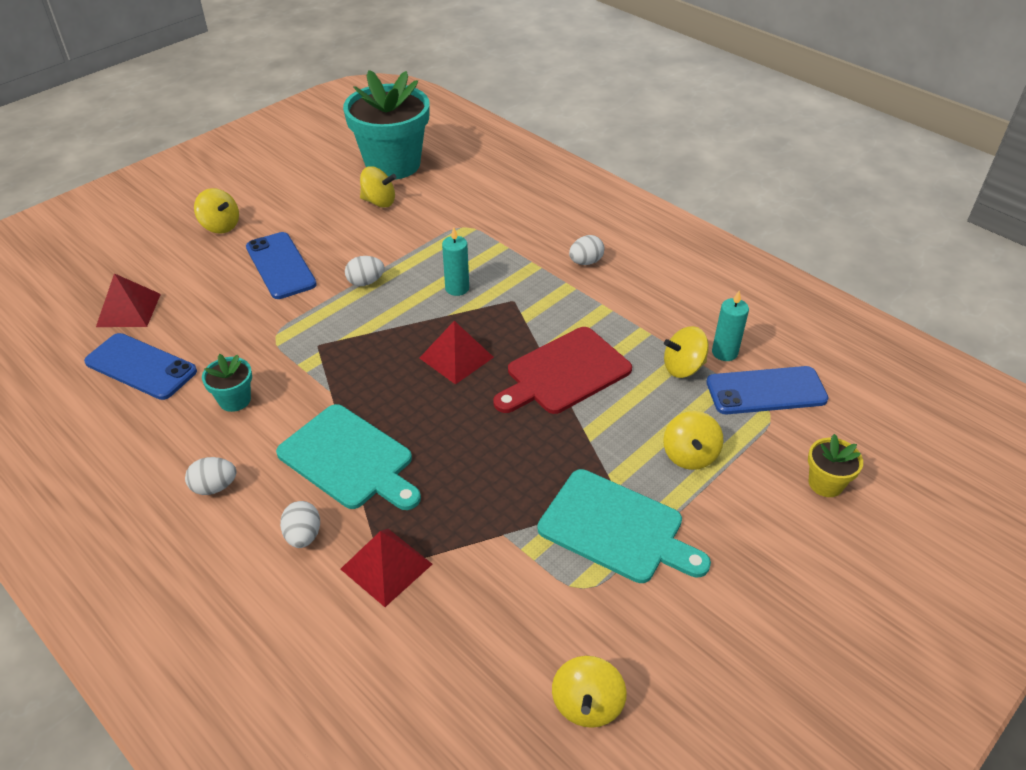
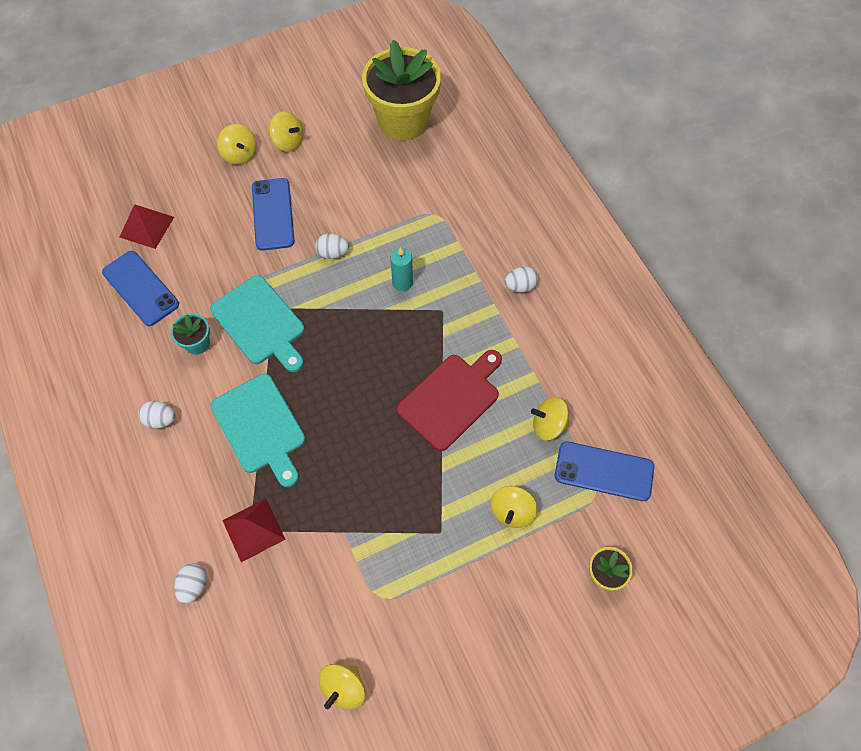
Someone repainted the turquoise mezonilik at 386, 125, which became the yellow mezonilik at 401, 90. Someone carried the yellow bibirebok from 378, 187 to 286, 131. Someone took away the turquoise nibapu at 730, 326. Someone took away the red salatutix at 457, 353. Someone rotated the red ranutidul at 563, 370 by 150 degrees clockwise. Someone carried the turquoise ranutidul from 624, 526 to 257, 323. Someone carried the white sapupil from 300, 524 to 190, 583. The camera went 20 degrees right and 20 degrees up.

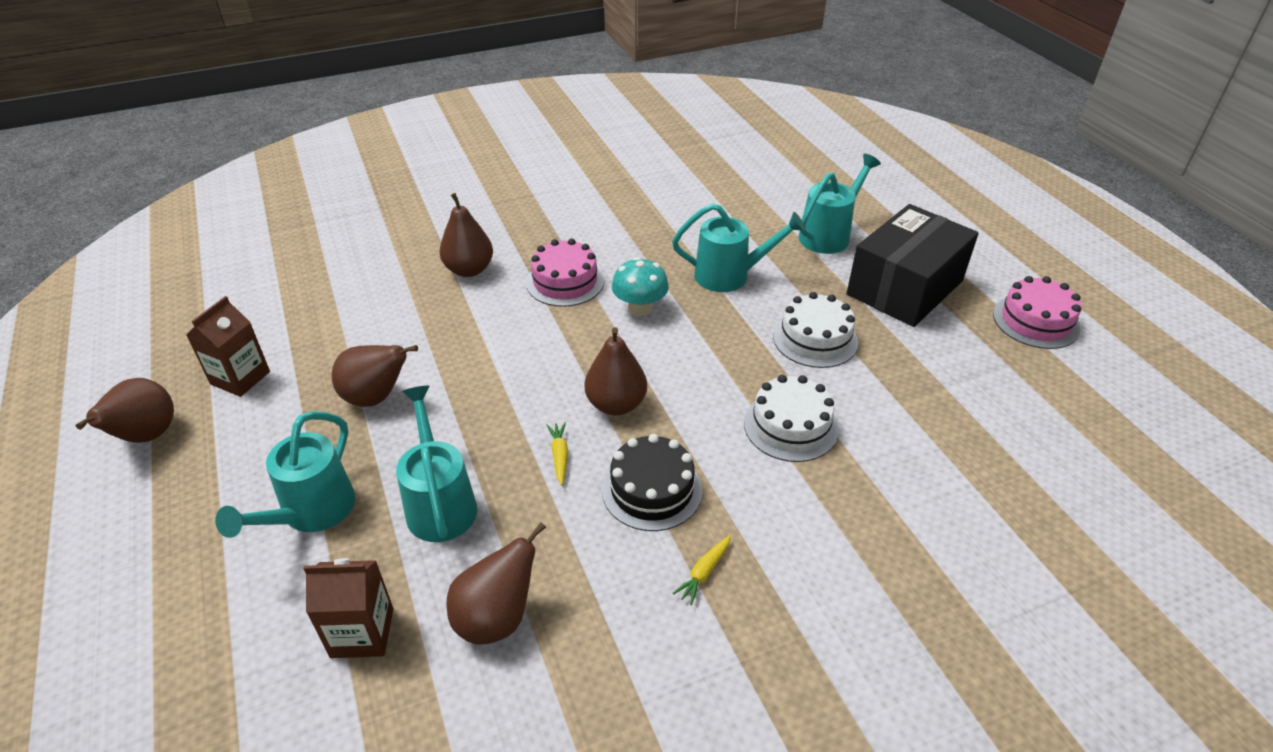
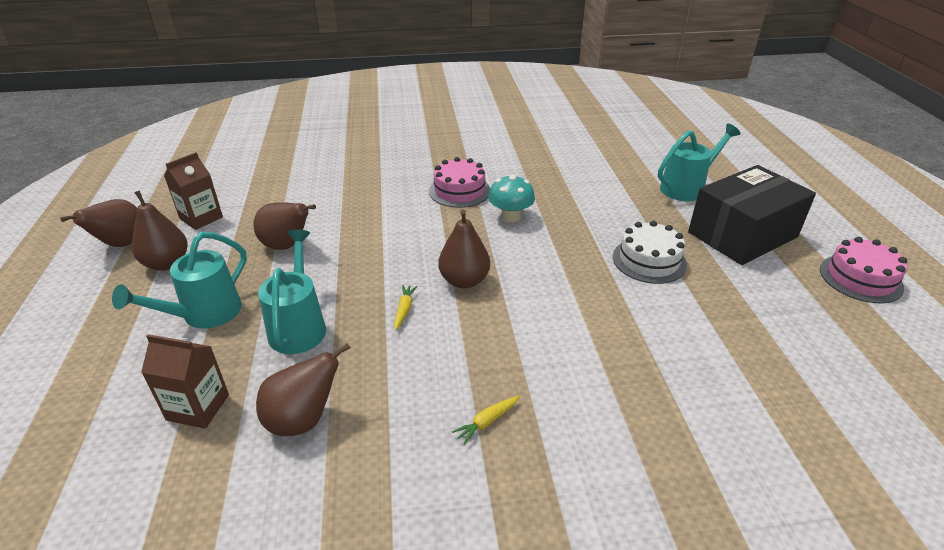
Someone carried the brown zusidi from 466, 235 to 160, 230. Someone took away the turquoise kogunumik at 739, 248. Someone took away the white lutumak at 791, 418. Someone took away the black lutumak at 652, 482. The camera went 15 degrees right and 5 degrees down.

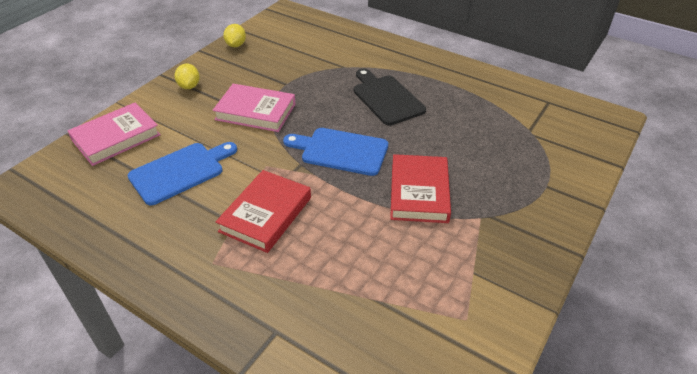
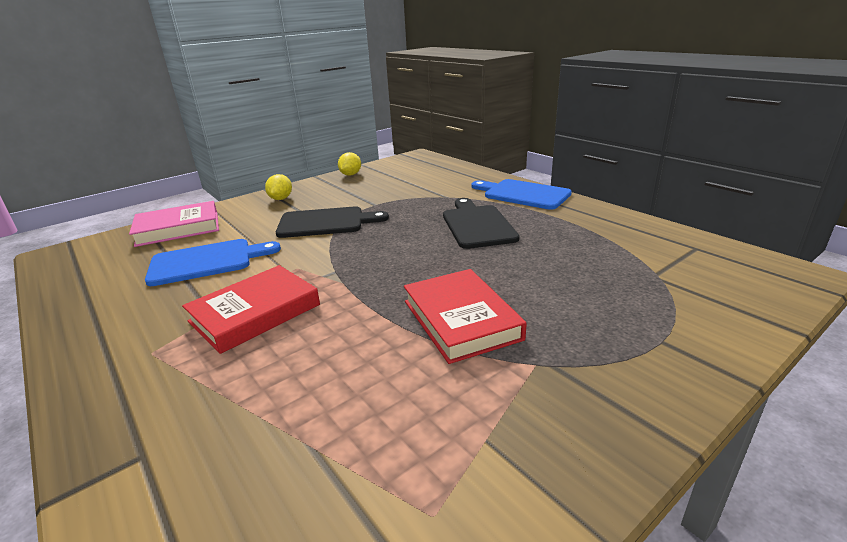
Someone swapped the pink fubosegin at 254, 108 for the black ranutidul at 332, 222. Someone carried the blue ranutidul from 335, 152 to 521, 194. Someone rotated the red fubosegin at 420, 188 by 45 degrees counterclockwise. The camera went 20 degrees right and 15 degrees down.

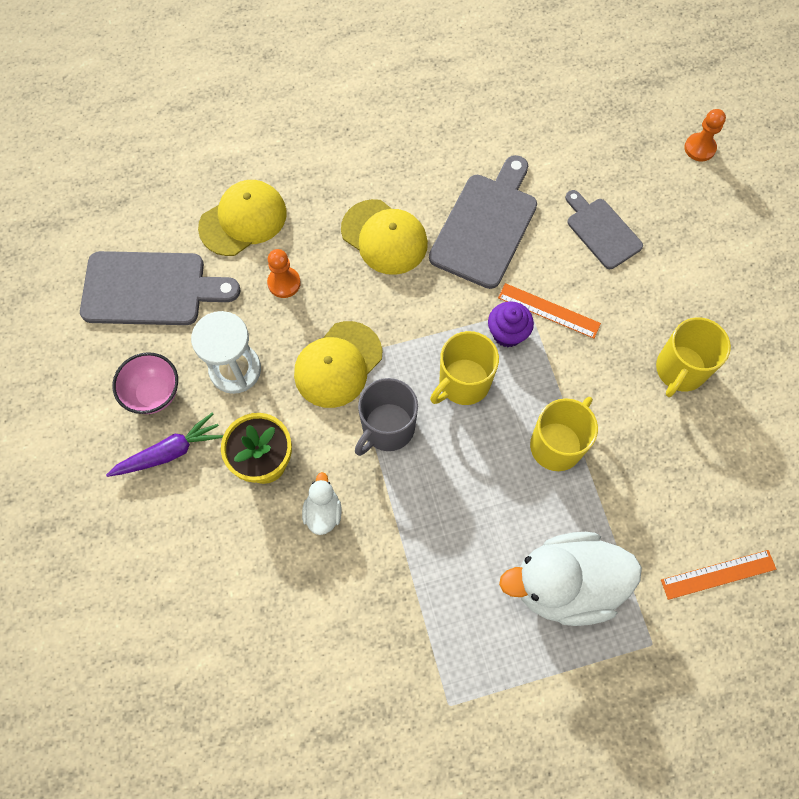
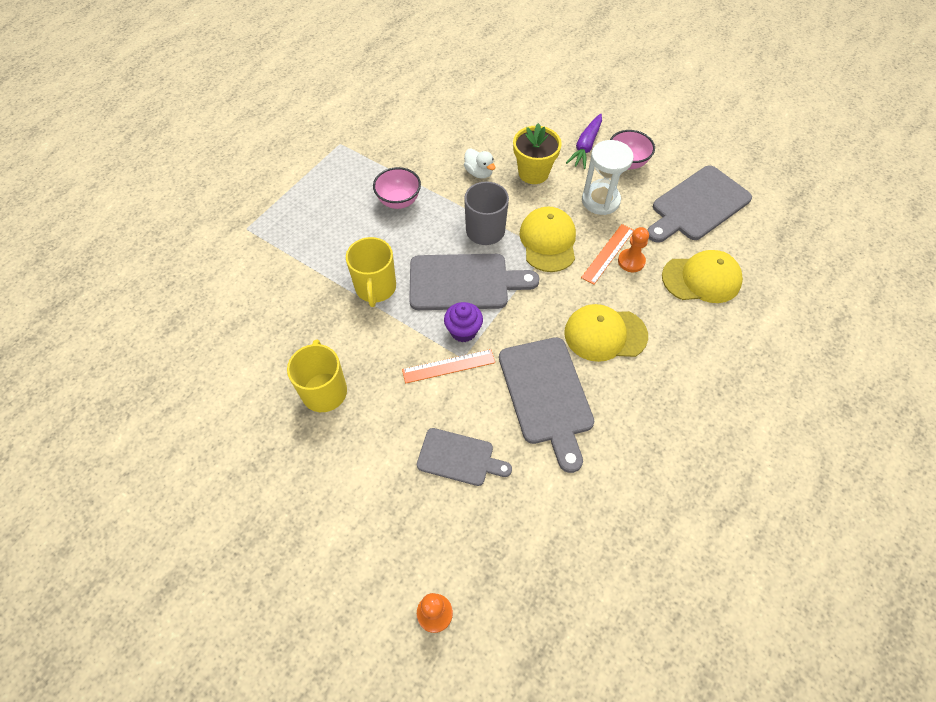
Someone rotated the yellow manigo at 242, 218 by 105 degrees counterclockwise. Someone swapped the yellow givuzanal at 464, 368 for the grey ranutidul at 474, 282. Someone took away the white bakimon at 570, 579. Someone carried the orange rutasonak from 718, 575 to 607, 254. Someone put down the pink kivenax at 397, 188. The camera went 140 degrees right and 10 degrees down.

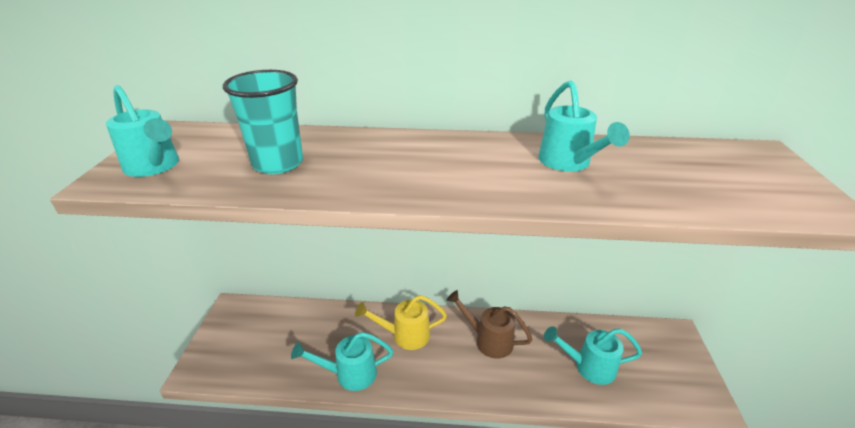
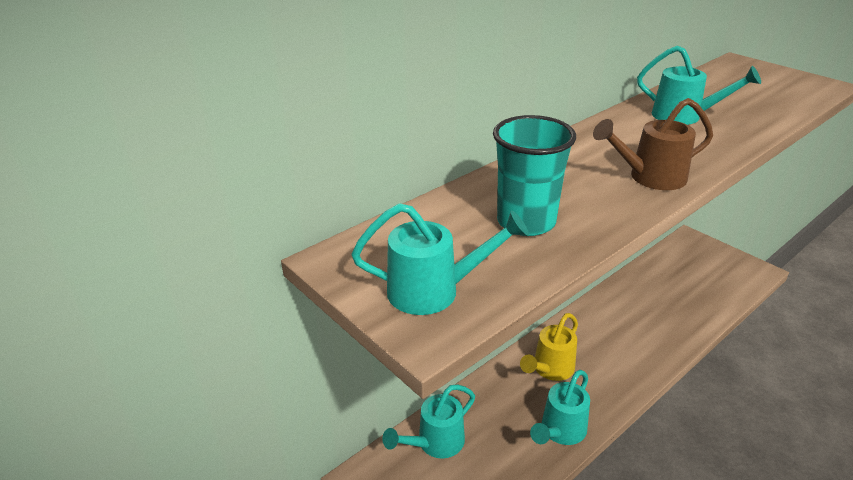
Someone carried the brown kogunumik from 489, 324 to 653, 144. Someone carried the turquoise kogunumik from 593, 355 to 428, 421. The camera went 45 degrees left and 0 degrees up.

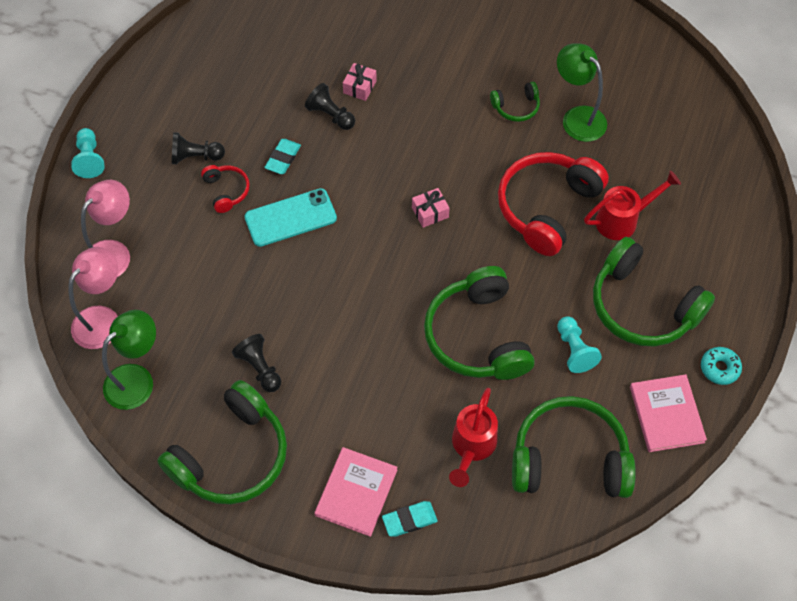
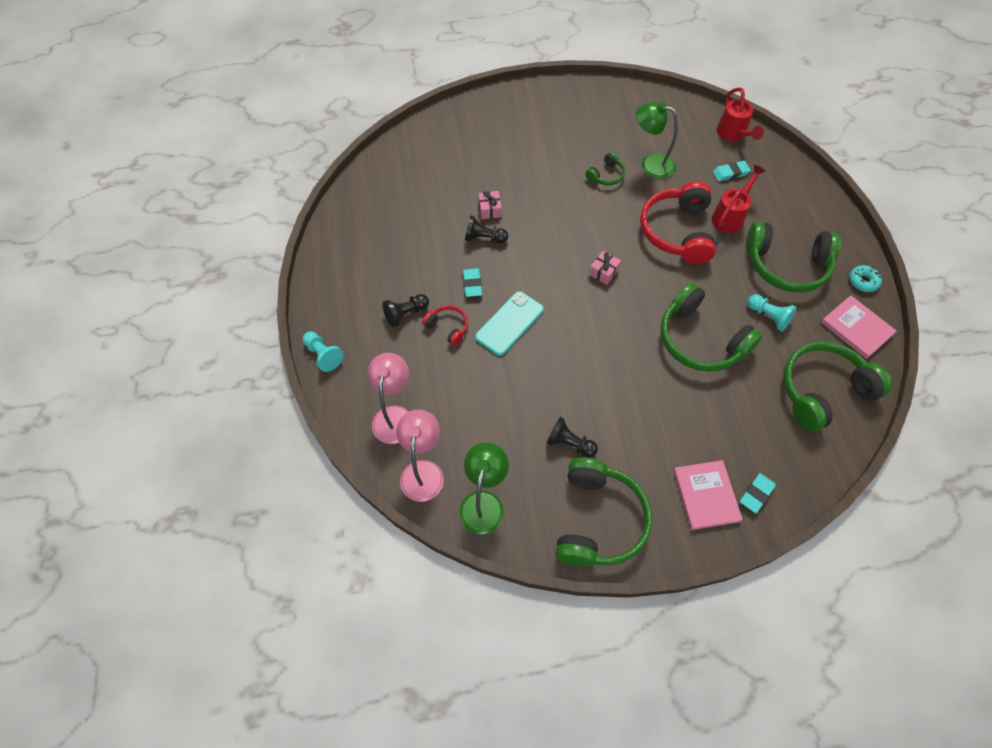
Someone carried the red kogunumik from 473, 437 to 740, 114. Someone put down the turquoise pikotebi at 732, 171. The camera went 30 degrees left and 0 degrees up.

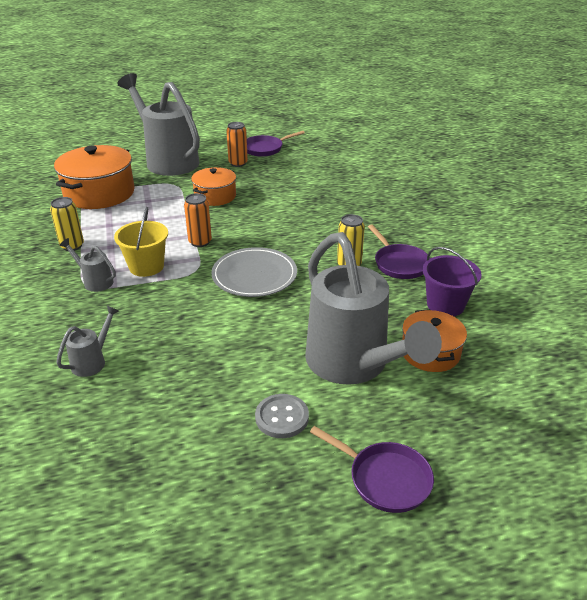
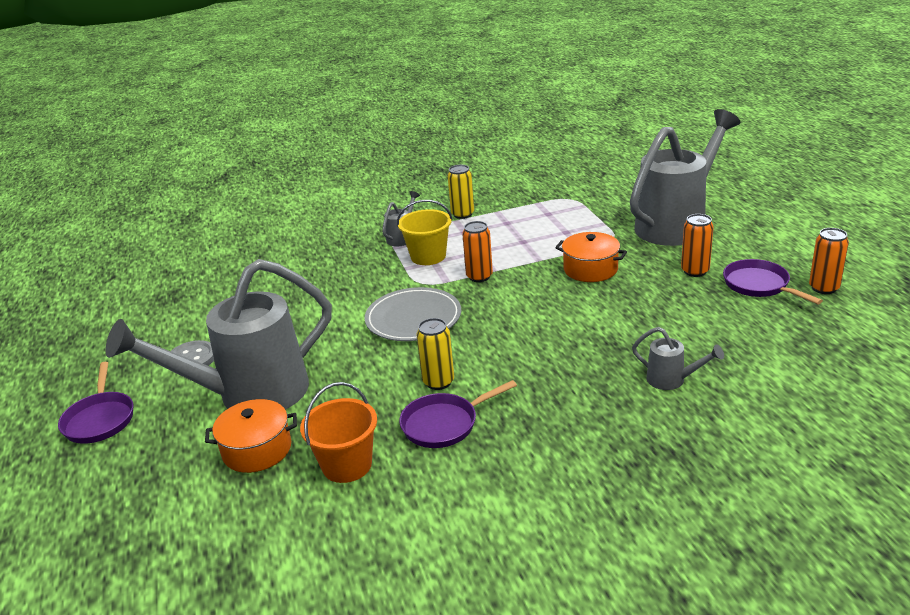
Someone took away the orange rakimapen at 94, 177. Someone repainted the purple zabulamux at 452, 281, which became the orange zabulamux at 338, 432. Someone carried the grey kogunumik from 88, 341 to 678, 358. Someone rotated the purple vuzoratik at 372, 469 by 45 degrees counterclockwise. Someone put down the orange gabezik at 829, 261. The camera went 90 degrees right and 5 degrees down.

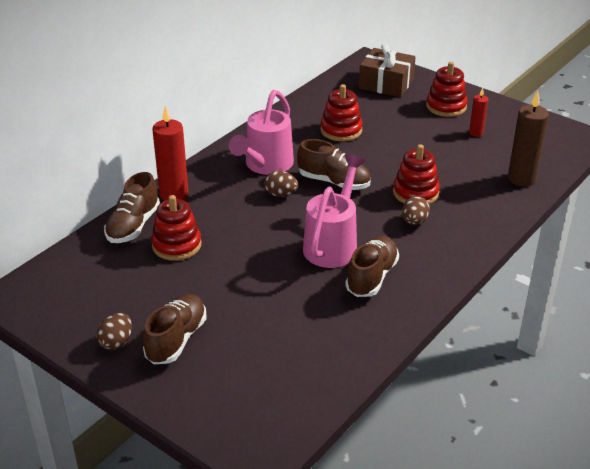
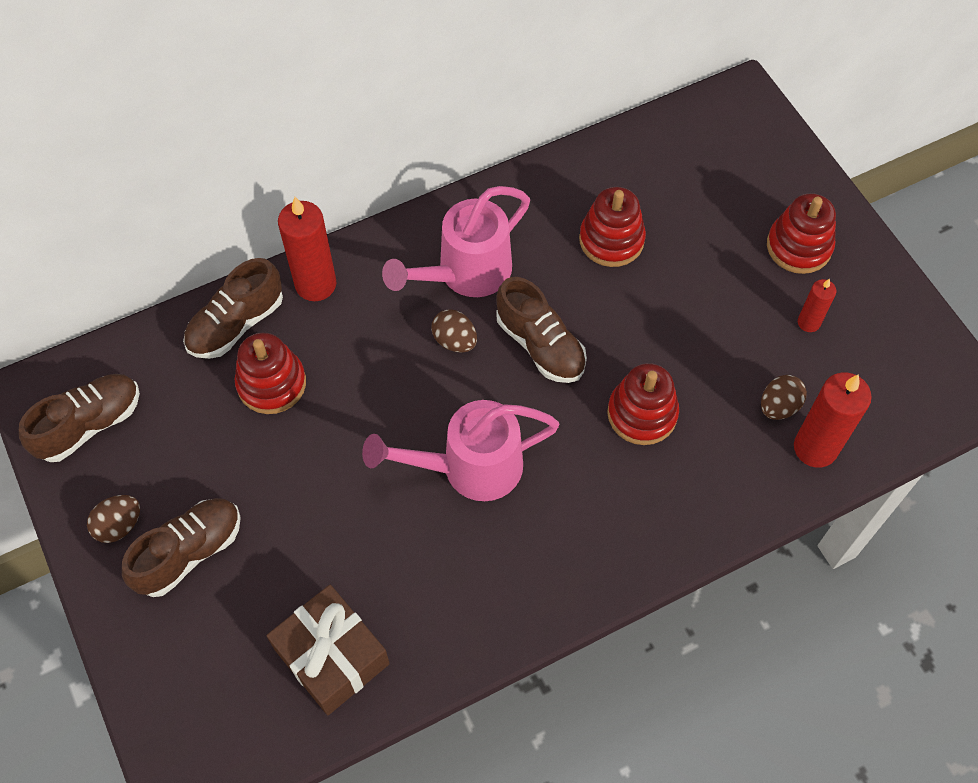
Someone carried the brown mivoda from 387, 70 to 328, 650. Someone repainted the brown nibapu at 528, 138, which became the red nibapu at 833, 419. Someone rotated the pink kogunumik at 334, 211 by 150 degrees counterclockwise. Someone carried the brown sapupil from 416, 210 to 784, 397. Someone carried the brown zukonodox from 372, 266 to 79, 418. The camera went 25 degrees right and 25 degrees up.

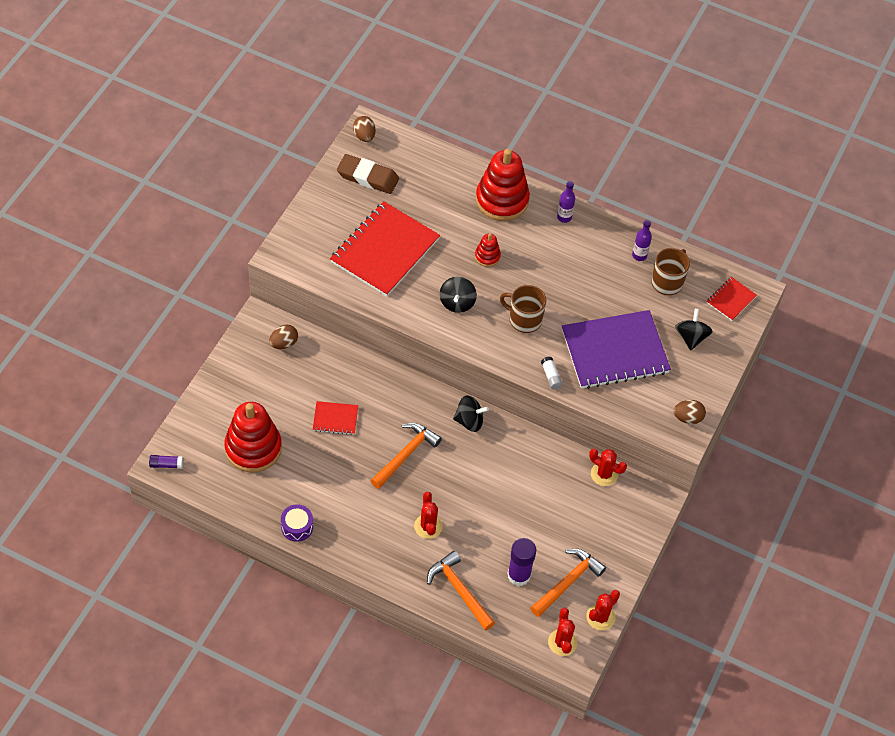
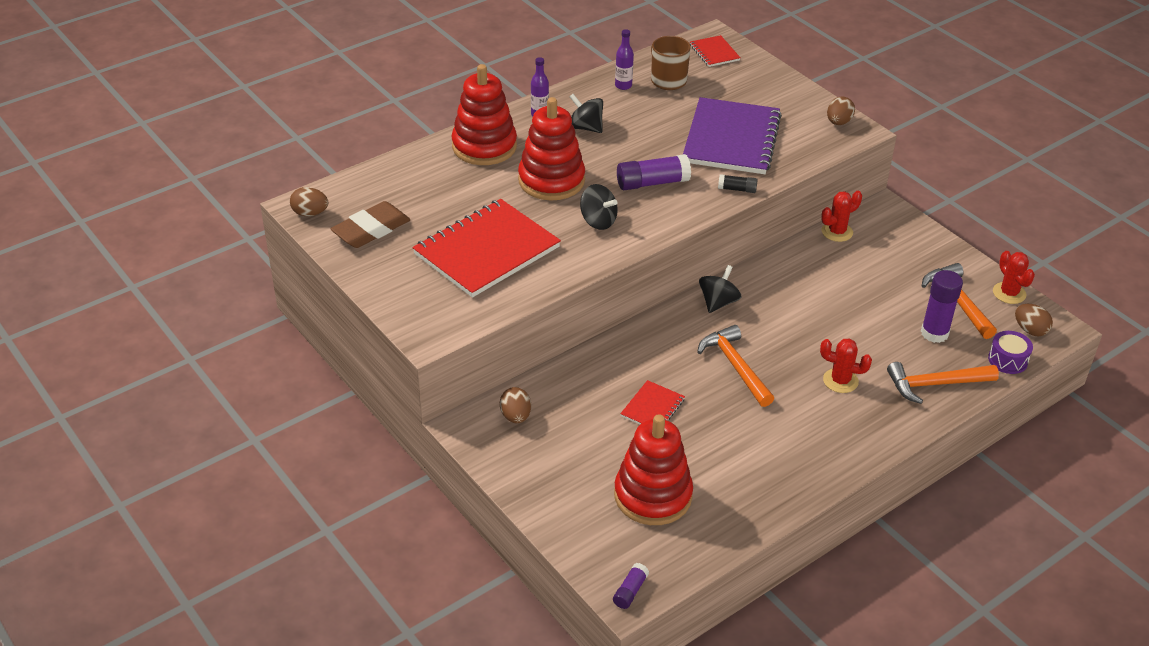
Someone rotated the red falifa at 385, 249 by 75 degrees clockwise. Someone scaled the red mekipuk at 488, 250 by 2.12. Someone swapped the brown givuzanal at 523, 309 for the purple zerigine at 654, 172. Someone carried the black bibirebok from 694, 329 to 586, 113. Someone repainted the white zerigine at 552, 373, which became the black zerigine at 738, 183. Someone carried the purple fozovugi from 297, 523 to 1010, 352. Someone swapped the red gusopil at 562, 632 for the brown sapupil at 1034, 320. The camera went 60 degrees left and 15 degrees down.

